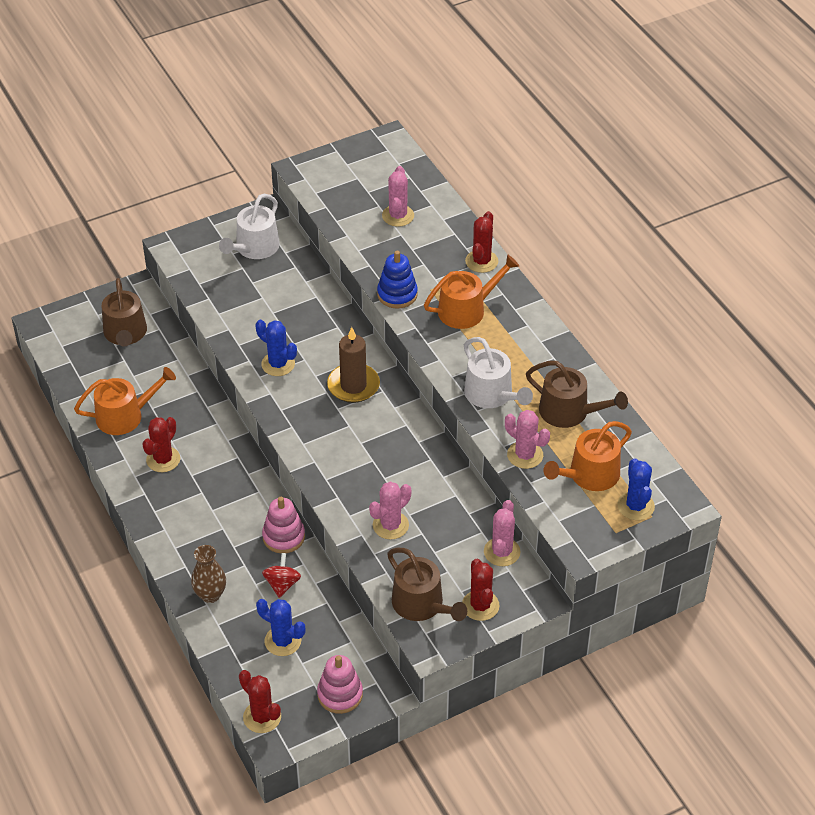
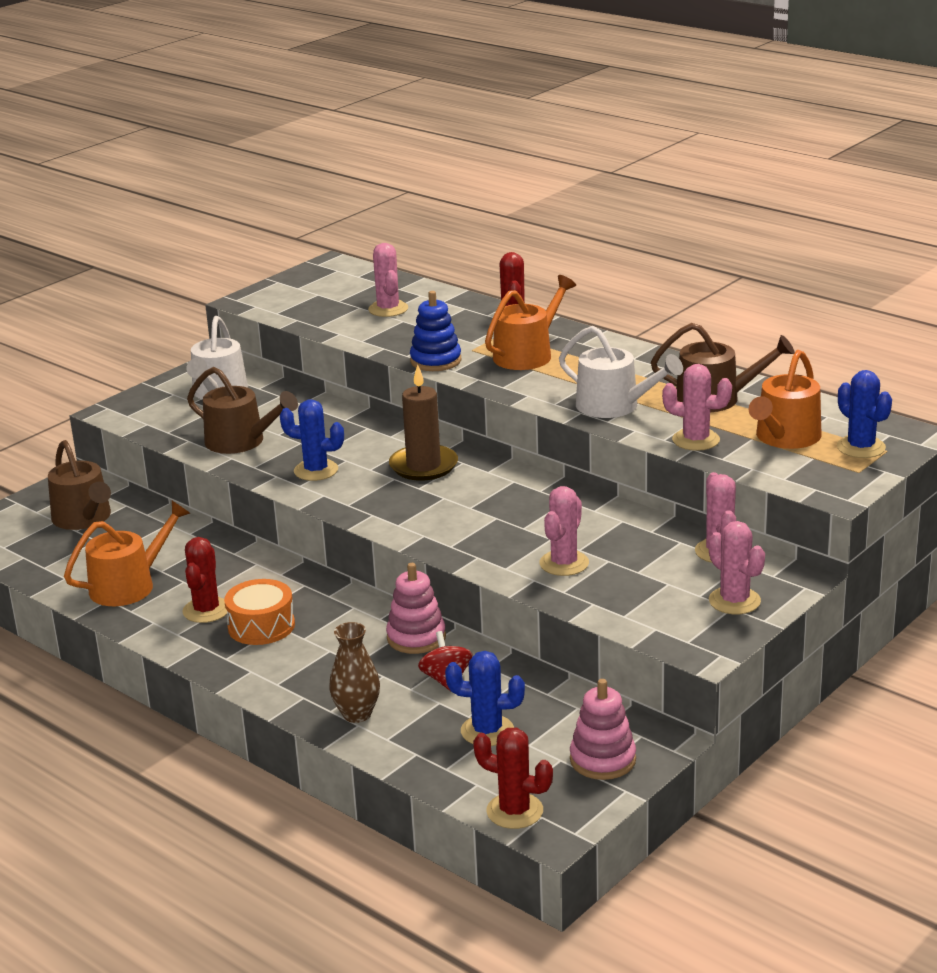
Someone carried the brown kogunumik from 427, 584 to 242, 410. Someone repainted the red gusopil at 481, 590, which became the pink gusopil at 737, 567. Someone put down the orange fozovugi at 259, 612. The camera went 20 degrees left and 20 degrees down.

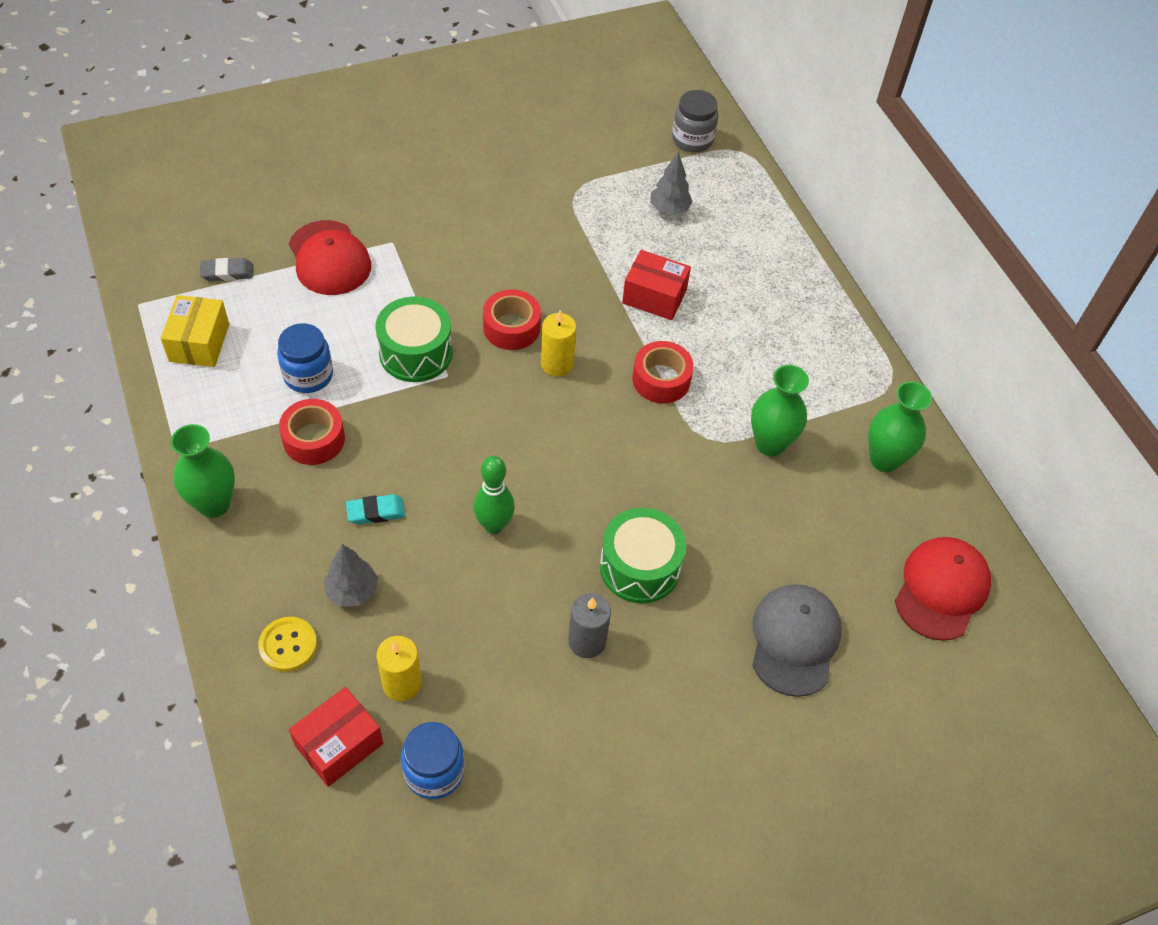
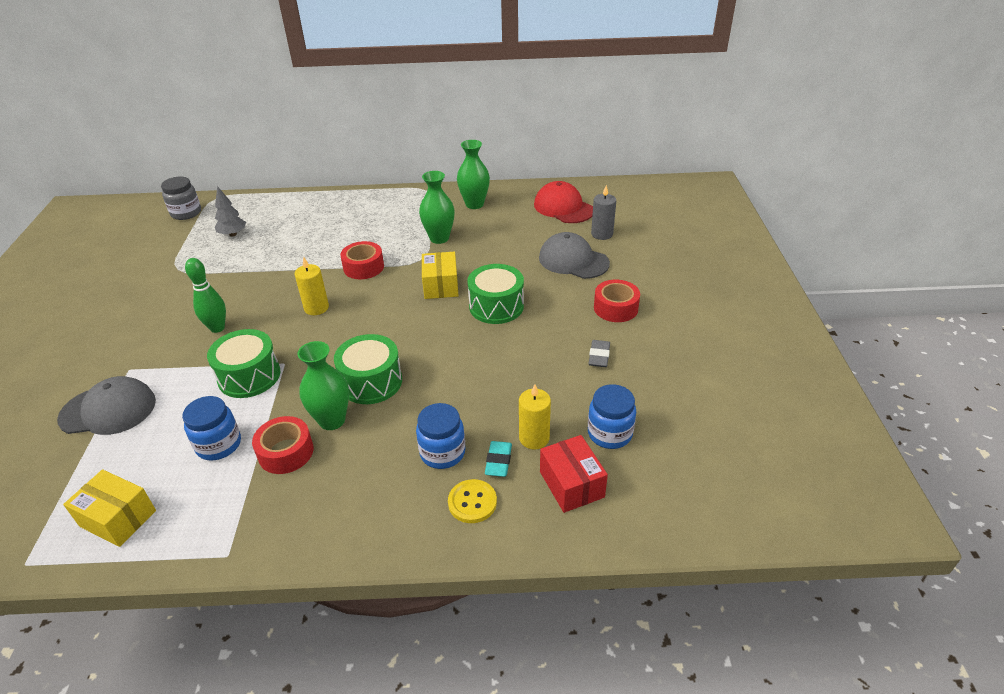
Someone repainted the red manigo at 330, 257, which became the grey manigo at 106, 405. Someone took away the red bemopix at 656, 285. Someone carried the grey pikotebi from 226, 269 to 599, 353. Someone carried the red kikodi from 512, 319 to 617, 301. Someone carried the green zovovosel from 203, 471 to 323, 385. Someone carried the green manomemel from 494, 495 to 205, 295. Someone carried the turquoise pikotebi from 375, 509 to 498, 459. Someone swapped the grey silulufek at 351, 575 for the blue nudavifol at 440, 436. Someone carried the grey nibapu from 589, 625 to 603, 212. Someone put down the yellow bemopix at 440, 275. Someone put down the green fozovugi at 368, 369. The camera went 65 degrees left and 15 degrees down.

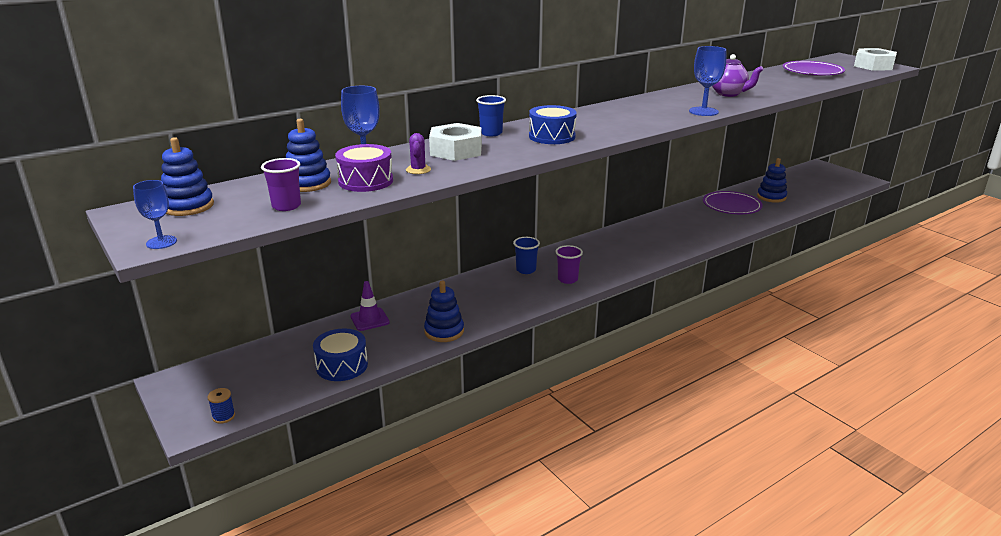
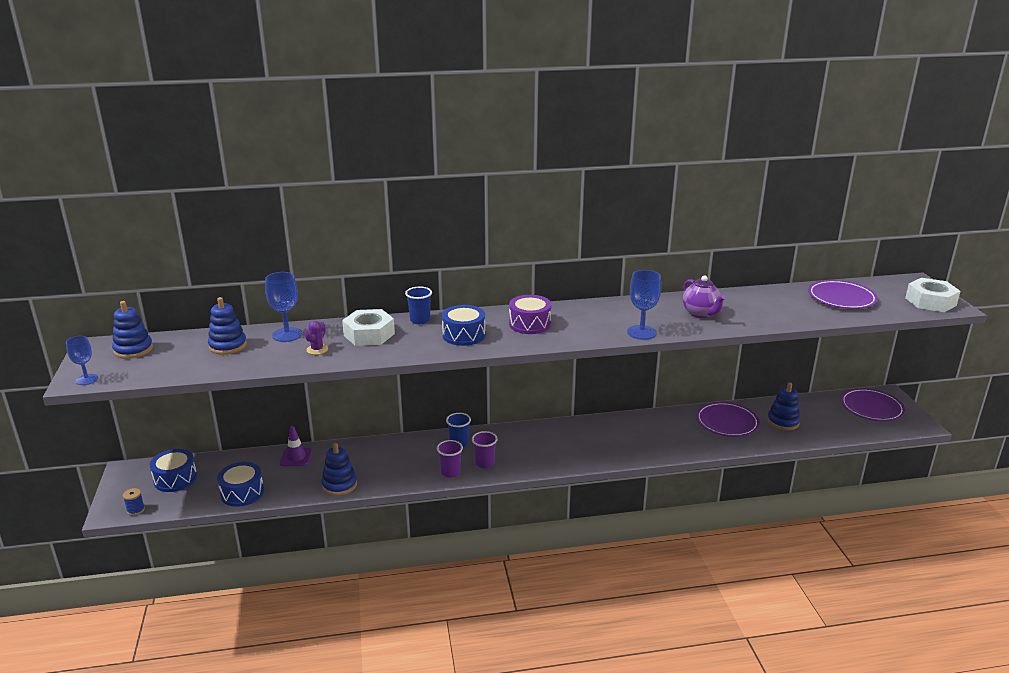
Someone carried the purple fozovugi from 364, 168 to 530, 314. Someone carried the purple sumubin from 281, 184 to 450, 459. Someone put down the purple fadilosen at 873, 404. Someone put down the blue fozovugi at 173, 470. The camera went 25 degrees right and 0 degrees up.

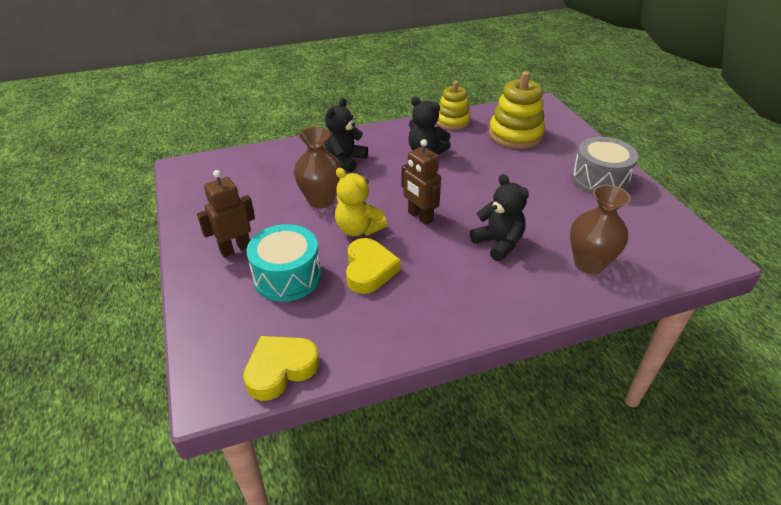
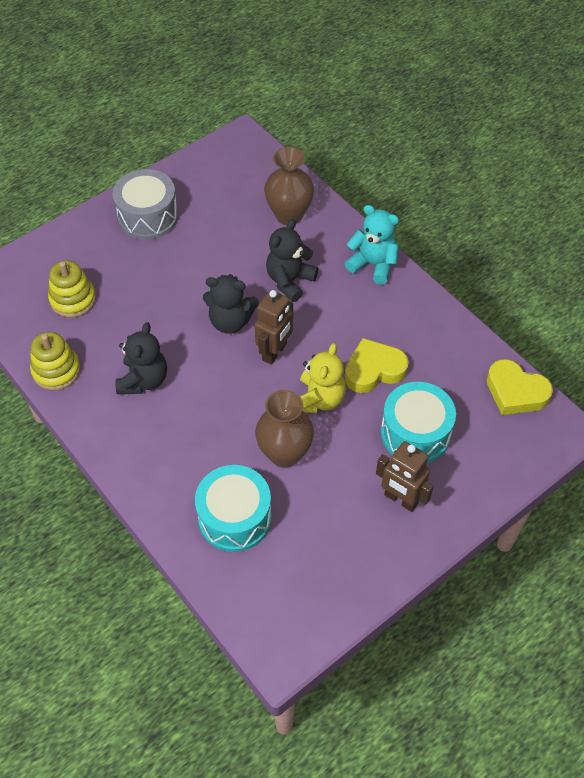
Someone scaled the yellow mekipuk at 517, 110 by 0.66. Someone carried the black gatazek from 346, 135 to 231, 303. Someone put down the turquoise gatazek at 372, 245. Someone put down the turquoise fozovugi at 233, 508. The camera went 110 degrees left and 15 degrees up.

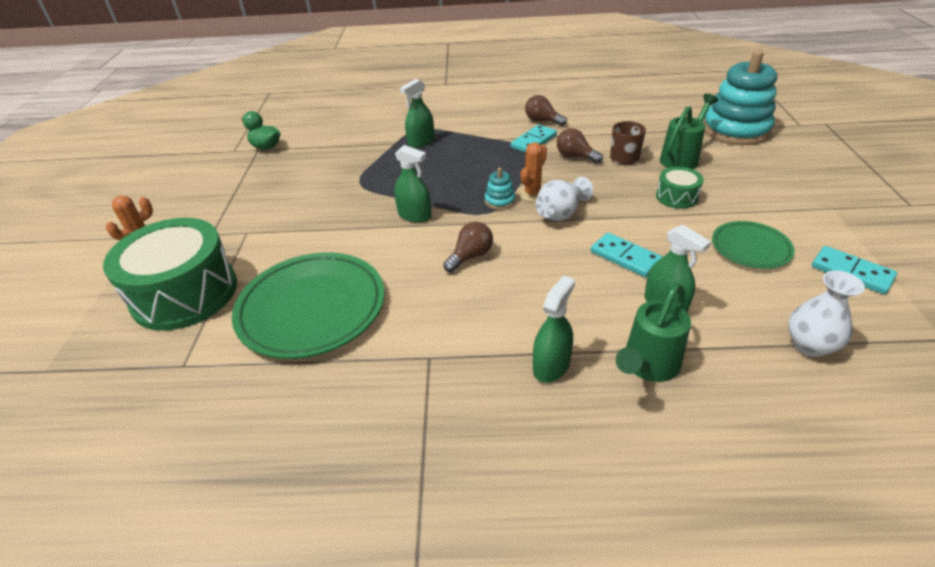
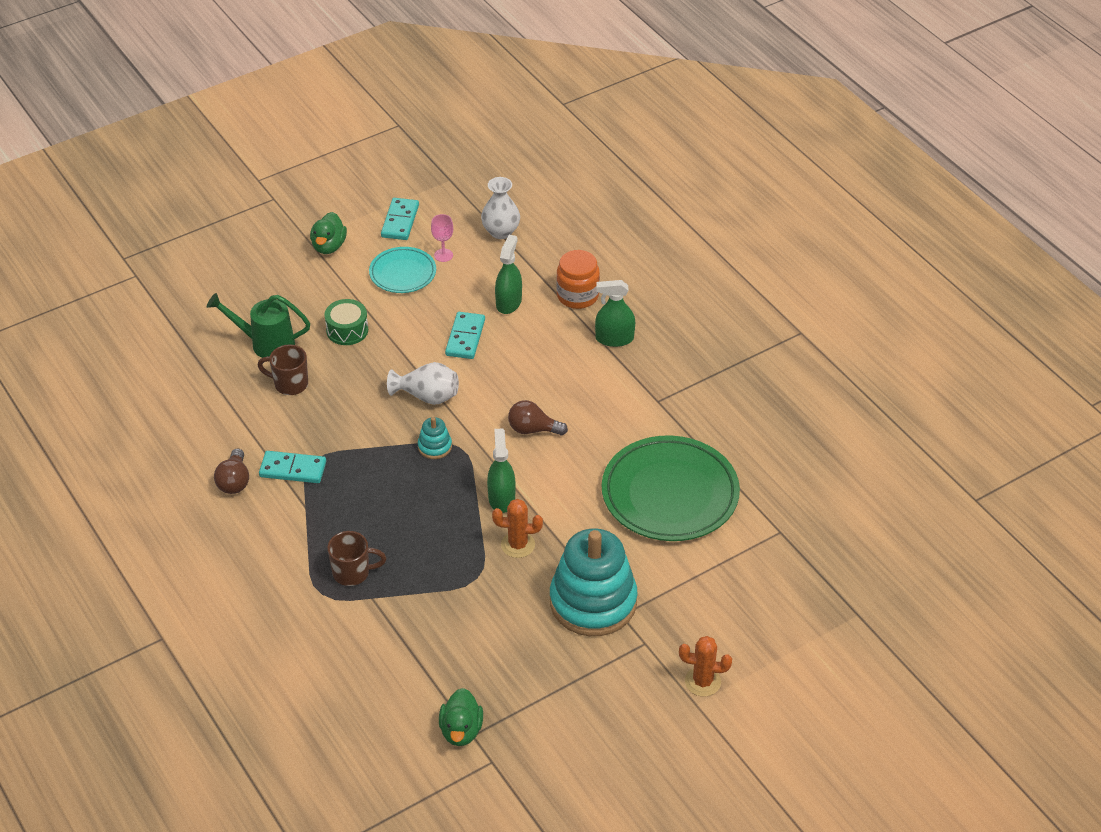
Someone carried the turquoise mekipuk from 740, 97 to 594, 582. Someone swapped the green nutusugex at 417, 113 for the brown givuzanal at 356, 558. Someone took away the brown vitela at 580, 146. Someone carried the orange gusopil from 532, 172 to 517, 528. Someone took away the green fozovugi at 170, 274. Someone repainted the green fadilosen at 753, 245, which became the turquoise fadilosen at 402, 270. Someone swapped the green kogunumik at 653, 332 for the orange nudavifol at 578, 279. Someone put down the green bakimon at 328, 233. Someone put down the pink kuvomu at 442, 238. The camera went 125 degrees left and 5 degrees up.

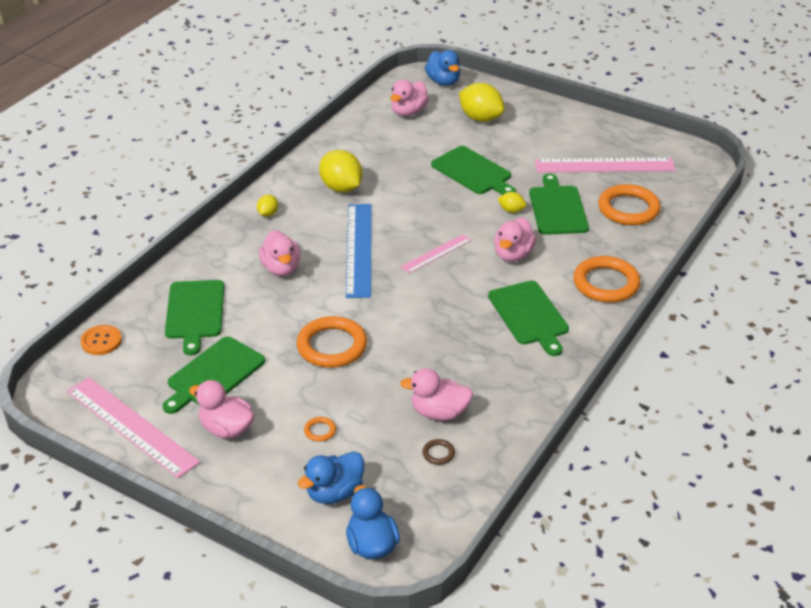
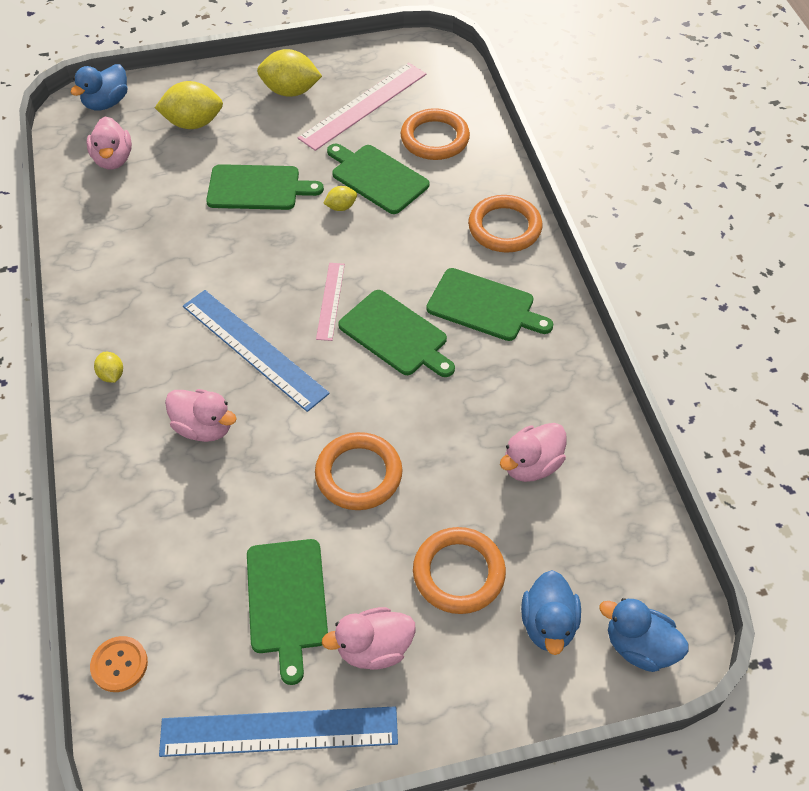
Someone rotated the blue bakimon at 442, 68 by 105 degrees clockwise. Someone carried the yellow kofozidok from 341, 171 to 289, 73. Someone took away the pink bakimon at 515, 239. Someone carried the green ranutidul from 194, 317 to 396, 333. Someone repainted the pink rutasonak at 133, 427, which became the blue rutasonak at 278, 731. Someone scaled the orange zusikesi at 320, 429 by 2.36. Someone took away the brown zusikesi at 438, 452. The camera went 45 degrees left and 15 degrees up.

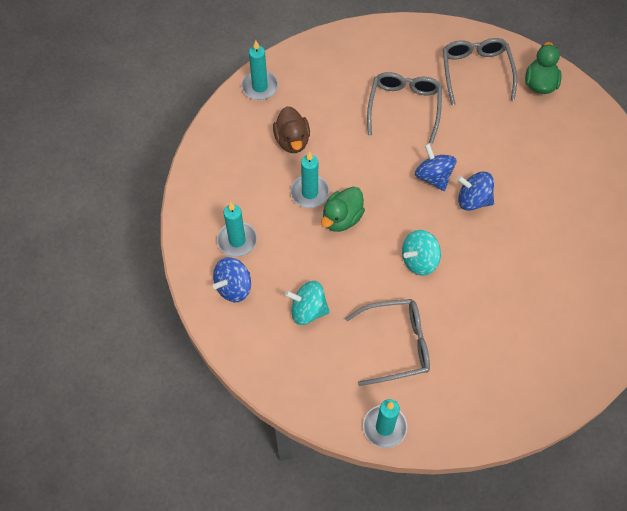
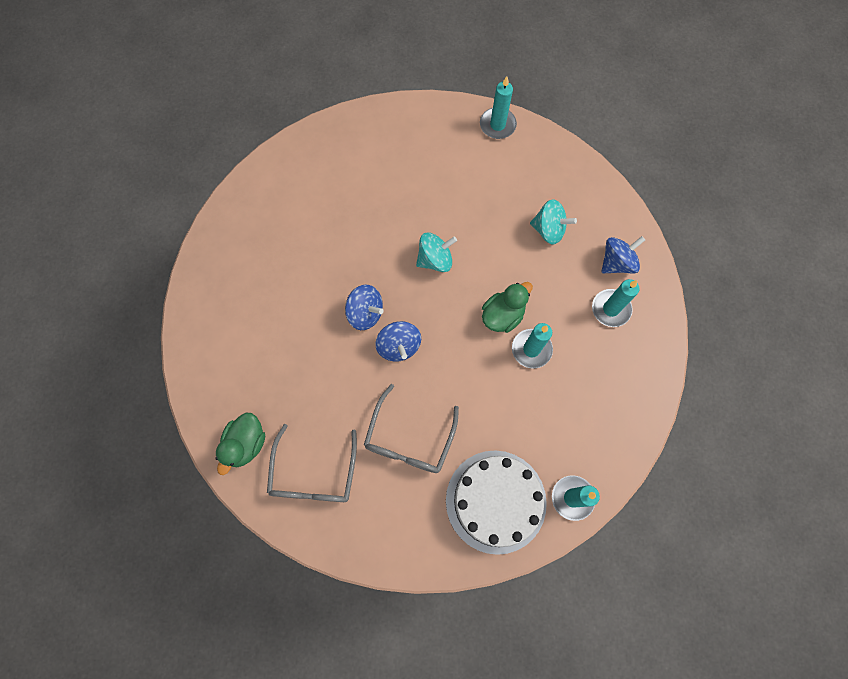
Someone took away the brown bakimon at 291, 129. Someone took away the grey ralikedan at 387, 342. Someone put down the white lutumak at 496, 502. The camera went 170 degrees left and 10 degrees up.

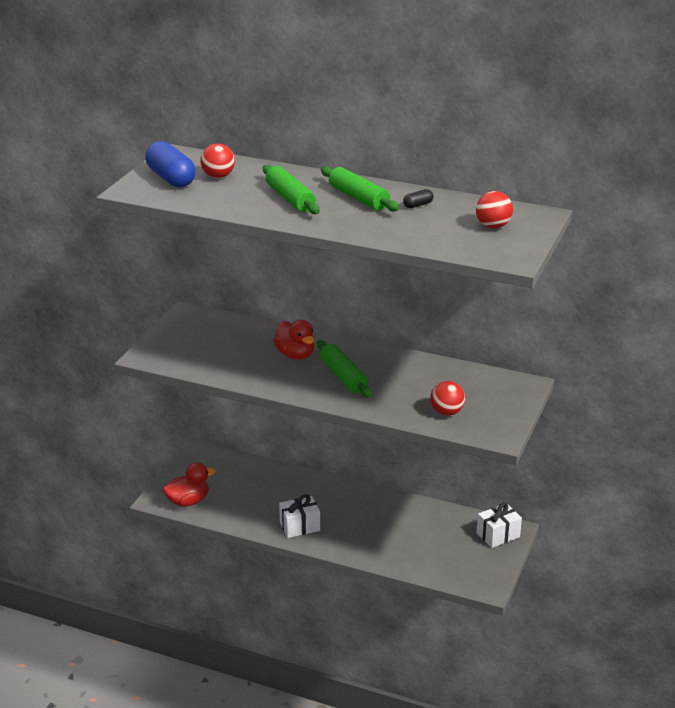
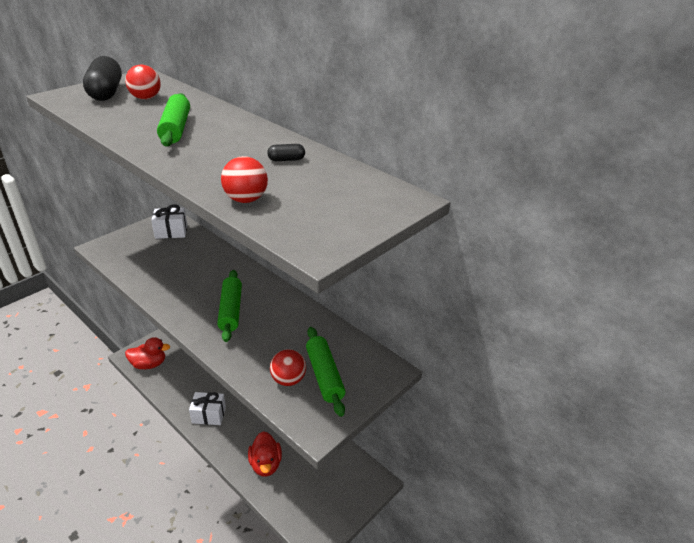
Someone repainted the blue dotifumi at 170, 164, which became the black dotifumi at 102, 78. Someone carried the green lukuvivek from 360, 189 to 325, 372. Someone carried the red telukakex from 494, 210 to 244, 179. Someone carried the red bakimon from 294, 340 to 265, 454. Someone carried the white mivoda from 499, 525 to 169, 221. The camera went 20 degrees right and 5 degrees up.

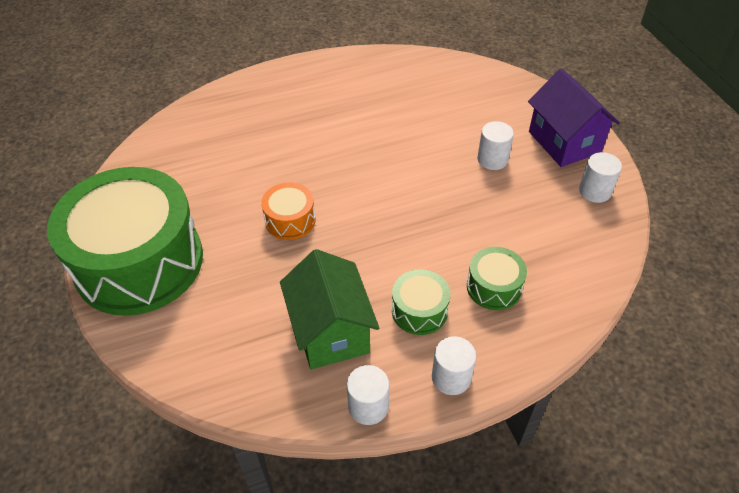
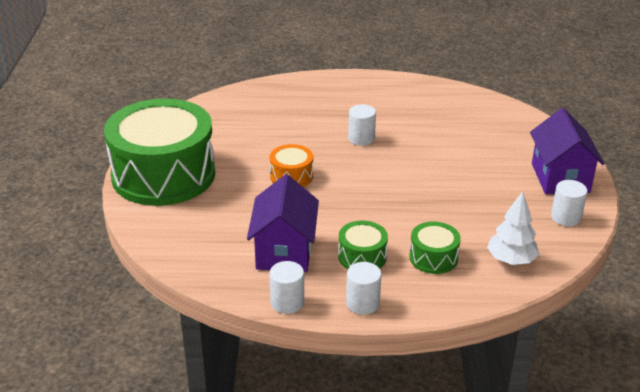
Someone carried the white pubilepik from 496, 145 to 362, 125. Someone repainted the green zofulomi at 329, 309, which became the purple zofulomi at 283, 223. Someone put down the white silulufek at 513, 228. The camera went 20 degrees right and 15 degrees down.

